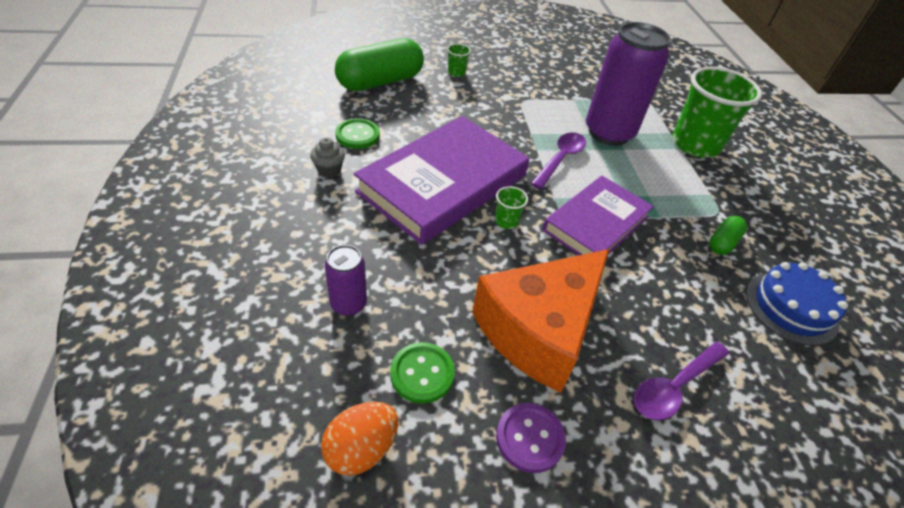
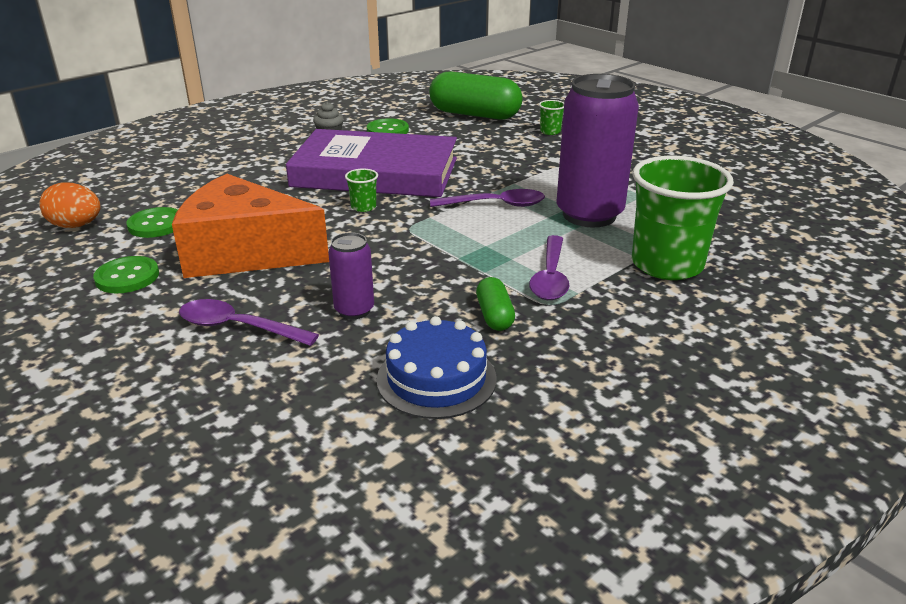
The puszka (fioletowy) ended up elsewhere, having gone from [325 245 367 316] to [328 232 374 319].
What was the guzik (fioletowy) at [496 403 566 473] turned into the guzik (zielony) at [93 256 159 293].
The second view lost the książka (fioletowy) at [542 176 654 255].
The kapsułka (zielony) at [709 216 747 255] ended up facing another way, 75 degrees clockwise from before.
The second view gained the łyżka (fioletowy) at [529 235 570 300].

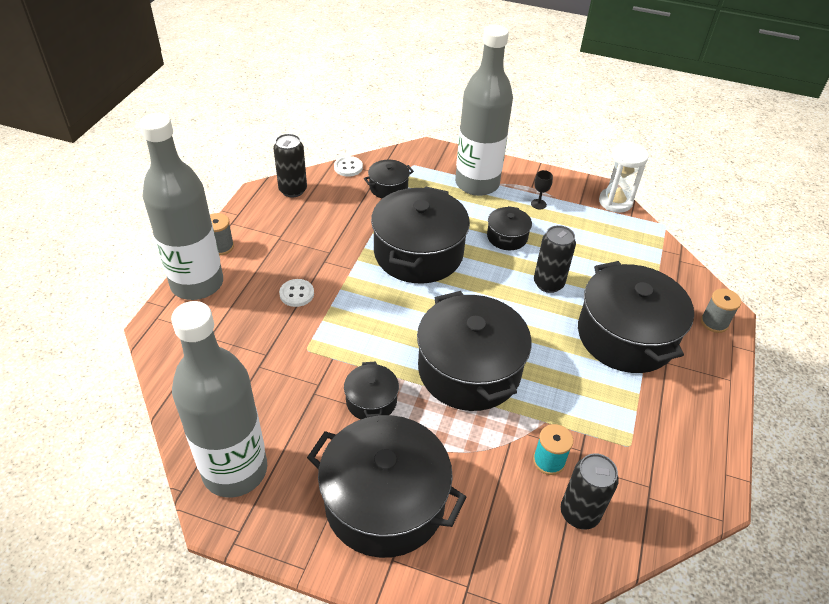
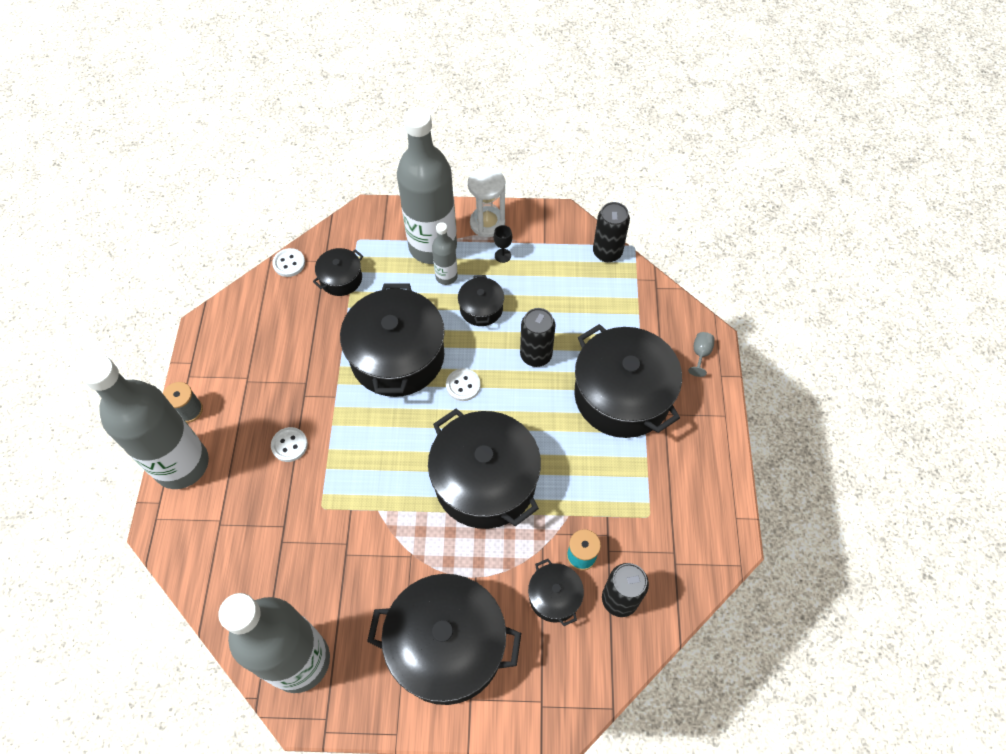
The puszka (czarny) ended up elsewhere, having gone from [273 134 307 197] to [593 202 630 262].
The garnek (czarny) ended up elsewhere, having gone from [344 362 399 419] to [528 559 584 626].
The klepsydra (biały) ended up elsewhere, having gone from [599 142 649 213] to [468 167 505 237].
Where the szpulka (szary) stood at [701 289 741 333], the kielich (szary) came to stand at [688 332 714 377].
The second view gained the butelka (szary) at [432 222 458 285].
The second view gained the guzik (biały) at [446 368 481 401].

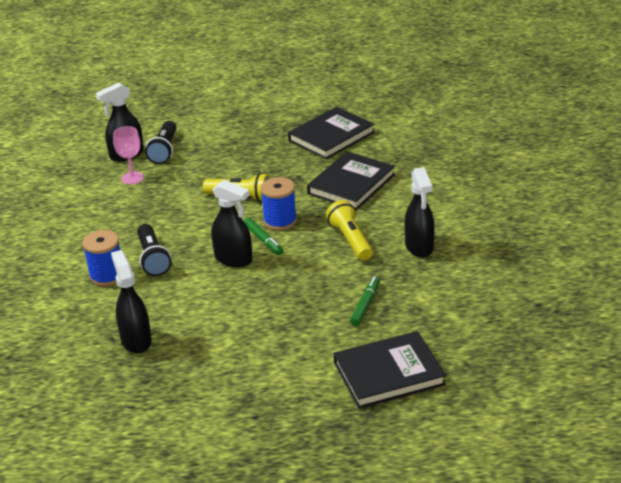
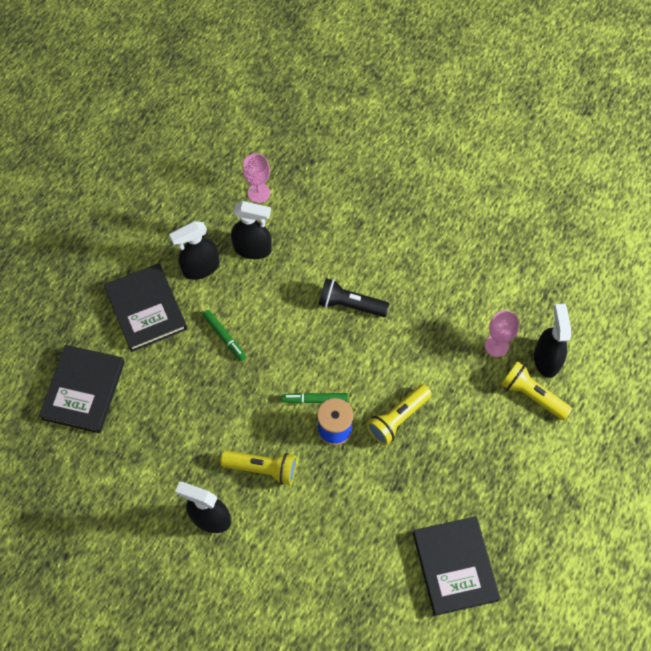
The second view lost the szpulka (niebieski) at [82 230 120 286].
What was the latarka (czarny) at [145 121 176 164] turned into the latarka (żółty) at [501 361 572 420].
The spryskiwacz (czarny) ended up elsewhere, having gone from [211 180 252 267] to [169 221 219 280].
The książka (czarny) ended up elsewhere, having gone from [307 151 395 210] to [104 263 187 352].
The flamaster (zielony) ended up elsewhere, having gone from [350 276 380 326] to [202 310 246 361].
The second view gained the kielich (różowy) at [243 153 270 203].

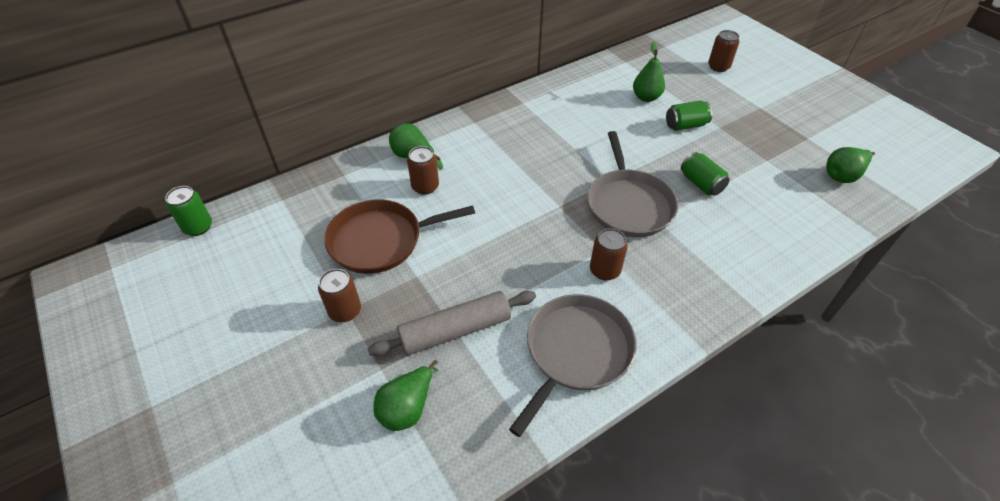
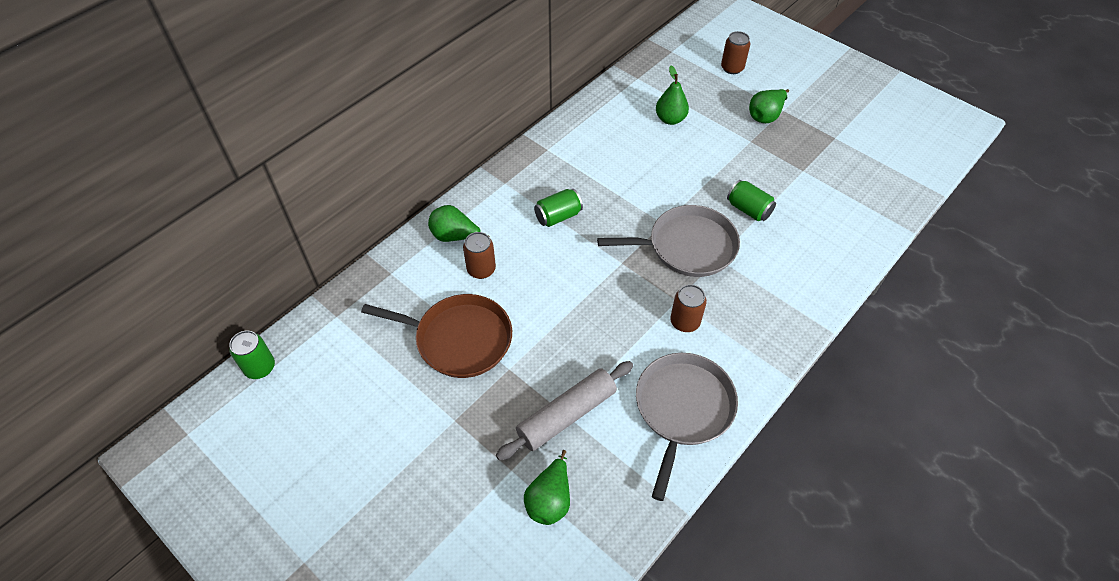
The second view lost the puszka (brązowy) at [318 269 361 322].
The patelnia (brązowy) at [324 199 475 274] ended up facing another way, 135 degrees counterclockwise from before.
The patelnia (szary) at [588 131 678 237] ended up facing another way, 75 degrees counterclockwise from before.
The puszka (zielony) ended up elsewhere, having gone from [666 100 712 131] to [534 189 583 227].
The gruszka (zielony) ended up elsewhere, having gone from [826 147 875 183] to [749 89 789 123].

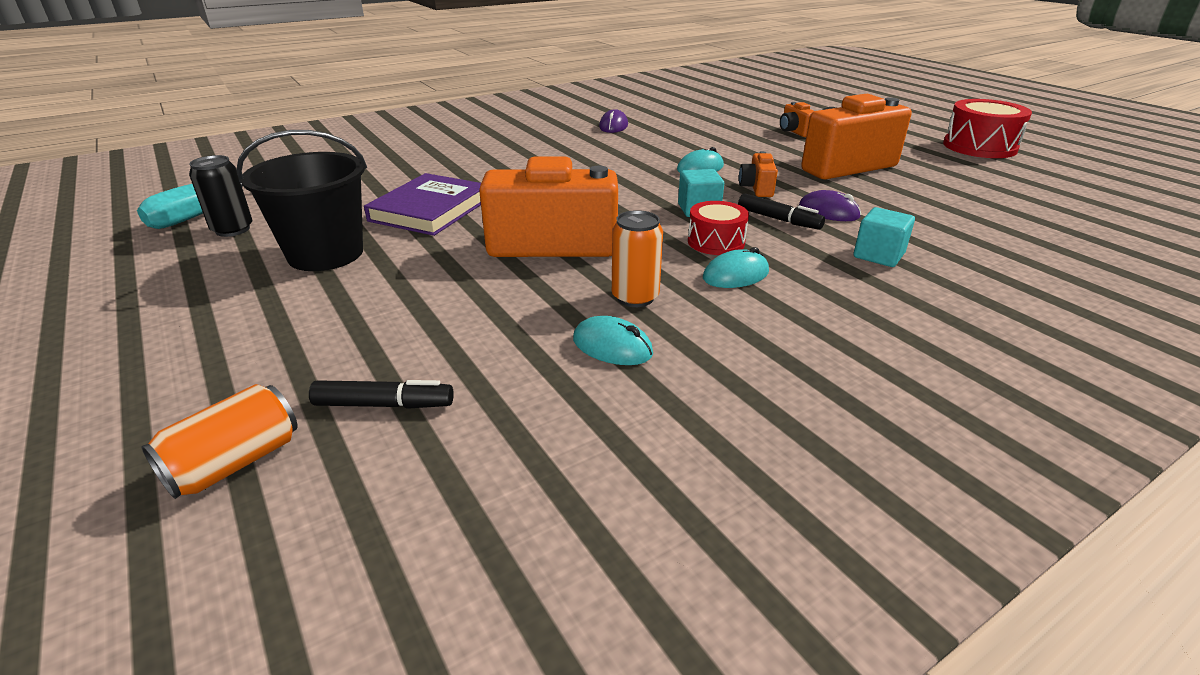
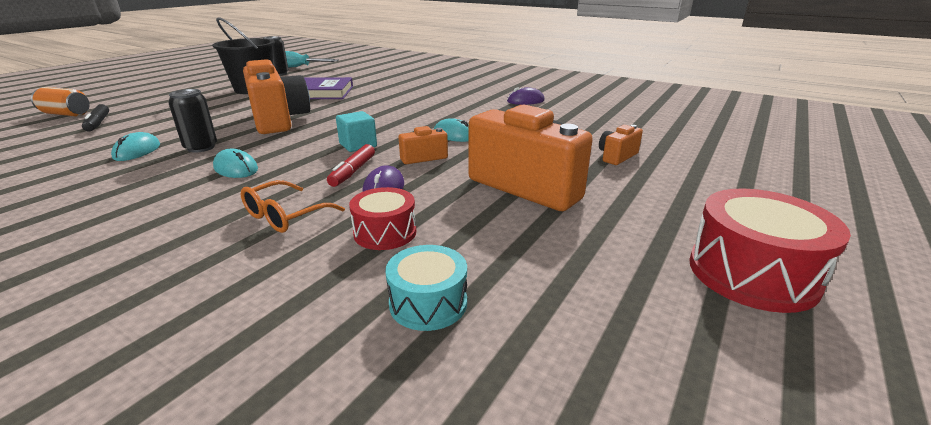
What was the puszka (pomarańczowy) at [612 210 663 307] turned into the puszka (czarny) at [168 89 217 153].
The bęben (czerwony) ended up elsewhere, having gone from [688 201 749 255] to [349 187 416 250].
What was the flamaster (czarny) at [738 194 825 230] turned into the flamaster (czerwony) at [327 144 375 187].
Where the sześcian (turkusowy) stood at [854 207 915 267], the okulary (pomarańczowy) came to stand at [241 180 345 233].
The second view gained the bęben (turkusowy) at [386 245 467 331].

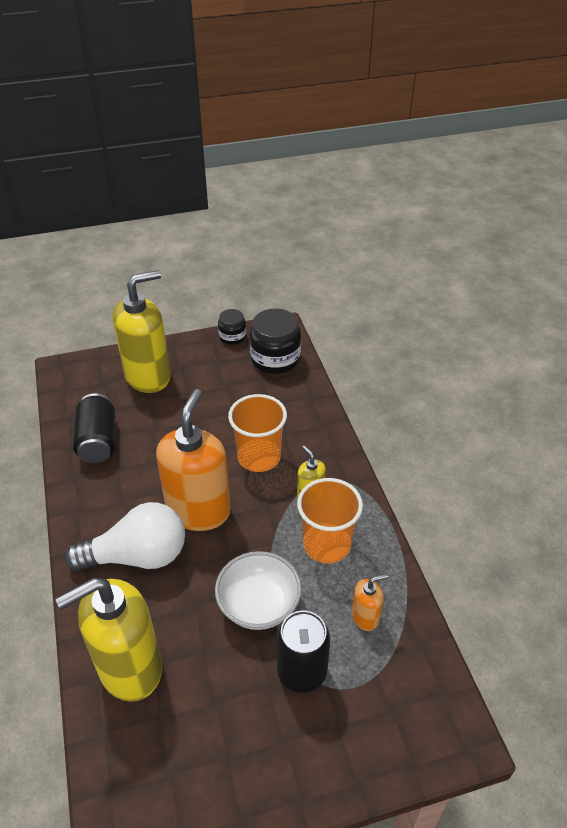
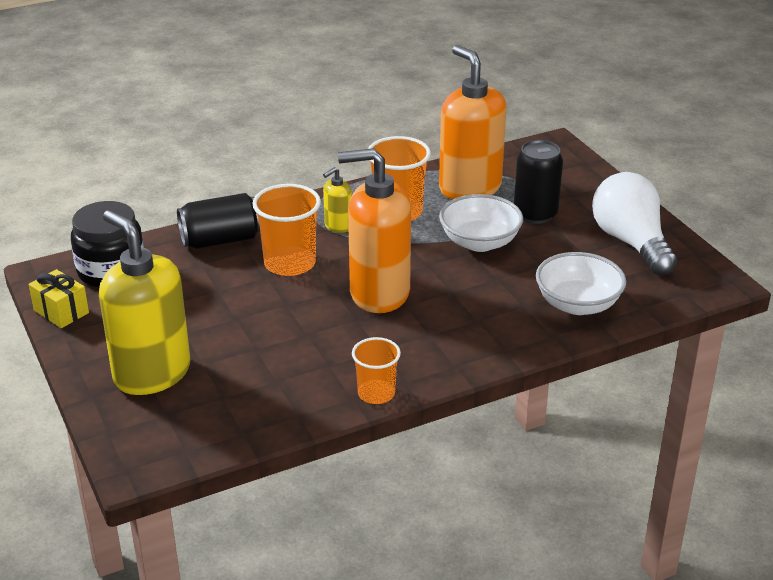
Where the dozownik mydła (żółty) stood at [55 578 162 702], the miska (biały) came to stand at [536 252 626 315].
The żarówka (biały) ended up elsewhere, having gone from [65 502 185 571] to [592 172 677 275].
The puszka (czarny) ended up elsewhere, having gone from [73 393 115 463] to [177 193 260 249].
Where the słoik (czarny) stood at [218 309 246 345], the prezent (żółty) came to stand at [29 269 89 328].
The size of the dozownik mydła (pomarańczowy) at [352 573 388 631] changed by a factor of 2.22.
The second view gained the szklanka (pomarańczowy) at [352 337 401 404].

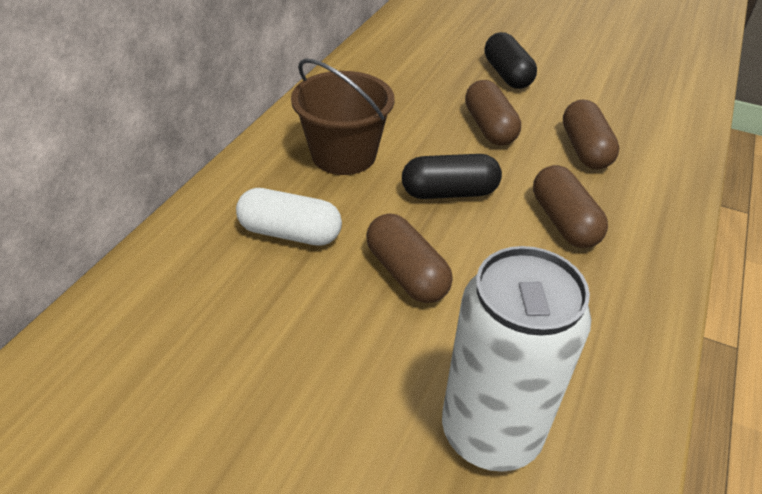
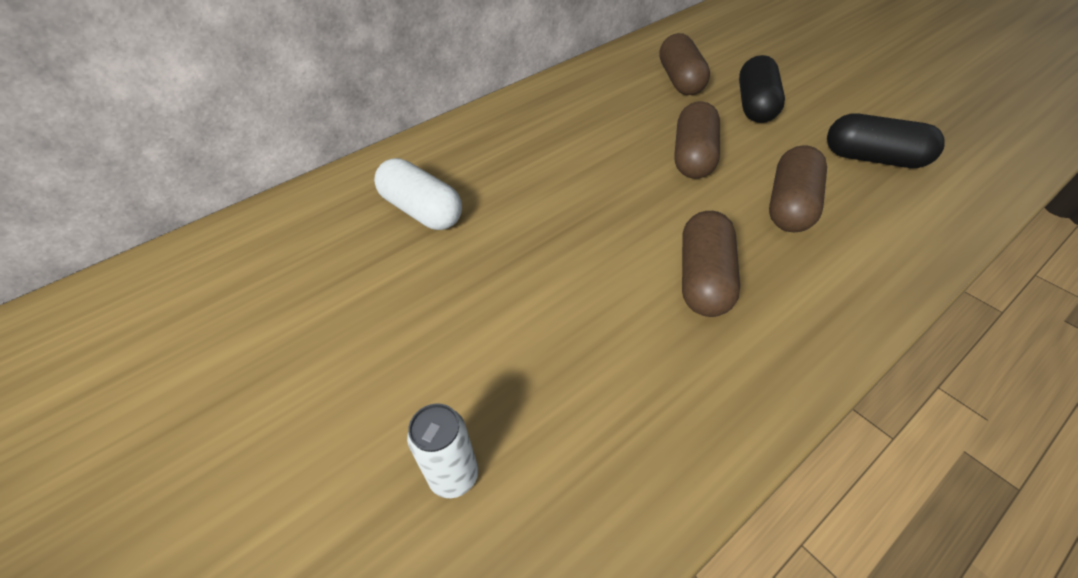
The second view lost the wiadro (brązowy) at [291 58 394 175].
The kapsułka (brązowy) ended up elsewhere, having gone from [366 214 453 303] to [659 33 710 95].
The kapsułka (czarny) ended up elsewhere, having gone from [402 154 502 199] to [827 114 945 168].
The size of the puszka (biały) at [442 246 591 472] changed by a factor of 0.44.

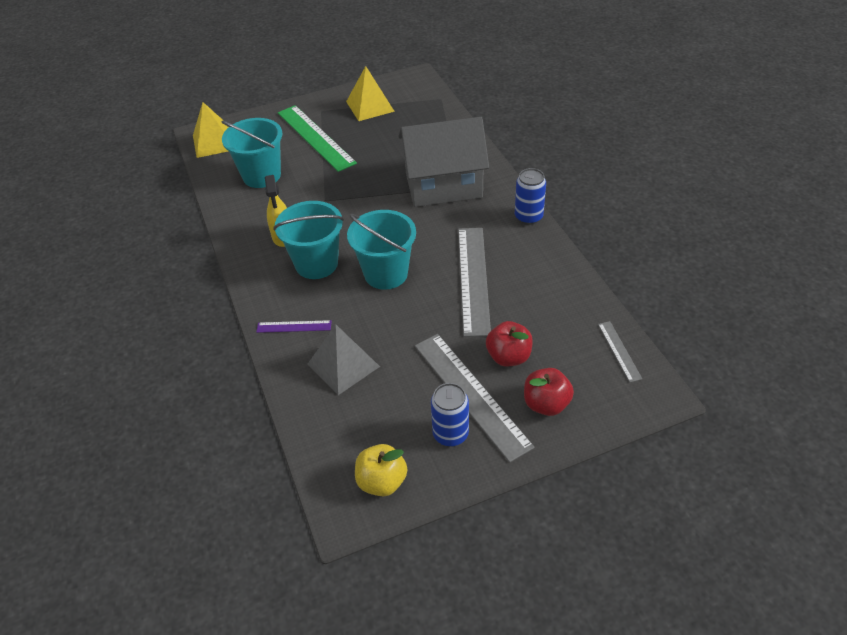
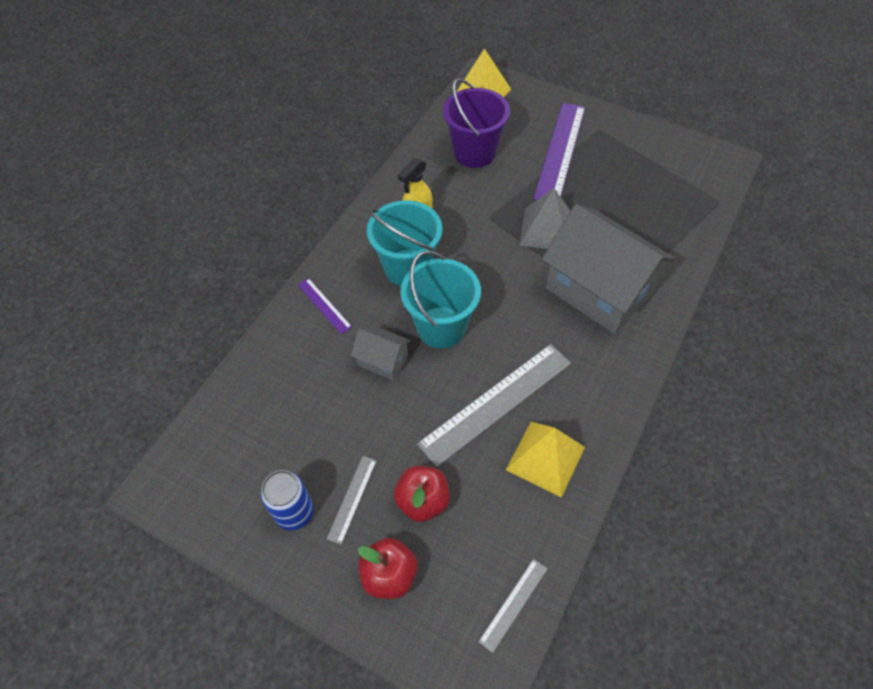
What was the wiadro (turkusowy) at [222 118 282 188] turned into the wiadro (fioletowy) at [443 78 510 168].
What was the linijka (zielony) at [278 105 357 172] turned into the linijka (fioletowy) at [533 103 585 200].
The piramida (szary) ended up elsewhere, having gone from [307 324 380 395] to [519 188 570 249].
The piramida (żółty) ended up elsewhere, having gone from [346 66 395 121] to [506 422 585 498].
The second view lost the jabłko (żółty) at [355 444 407 496].
The size of the linijka (szary) at [415 334 535 462] changed by a factor of 0.48.
The second view lost the puszka (niebieski) at [515 168 546 225].
The second view gained the domek (szary) at [351 324 411 381].

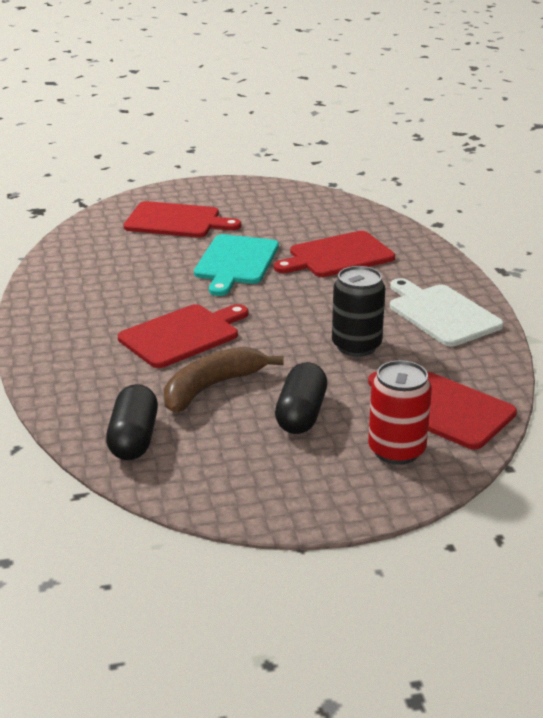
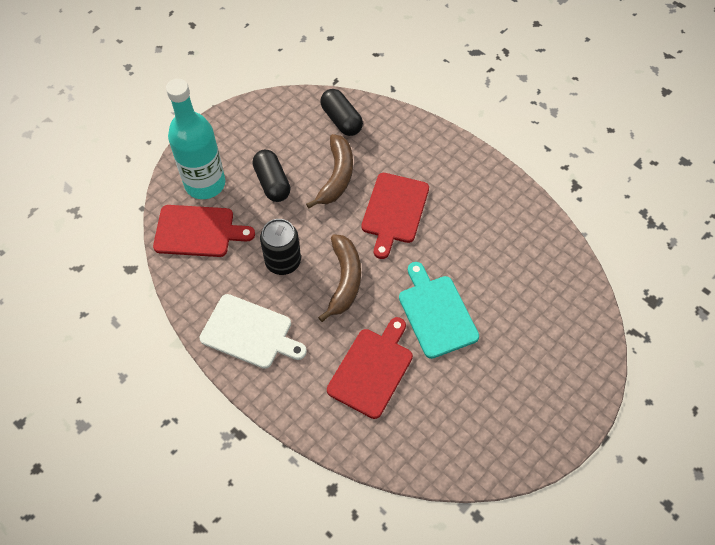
The second view lost the deska do krojenia (czerwony) at [124 201 241 238].
Where the puszka (czerwony) stood at [368 360 432 465], the butelka (turkusowy) came to stand at [166 79 225 199].
The second view gained the banan (brązowy) at [318 234 361 322].

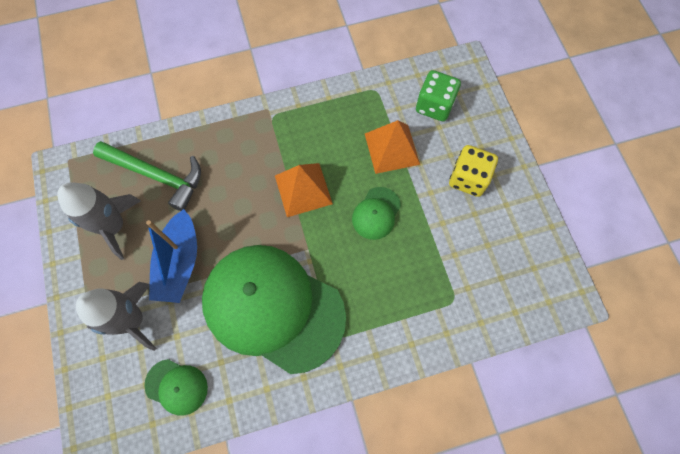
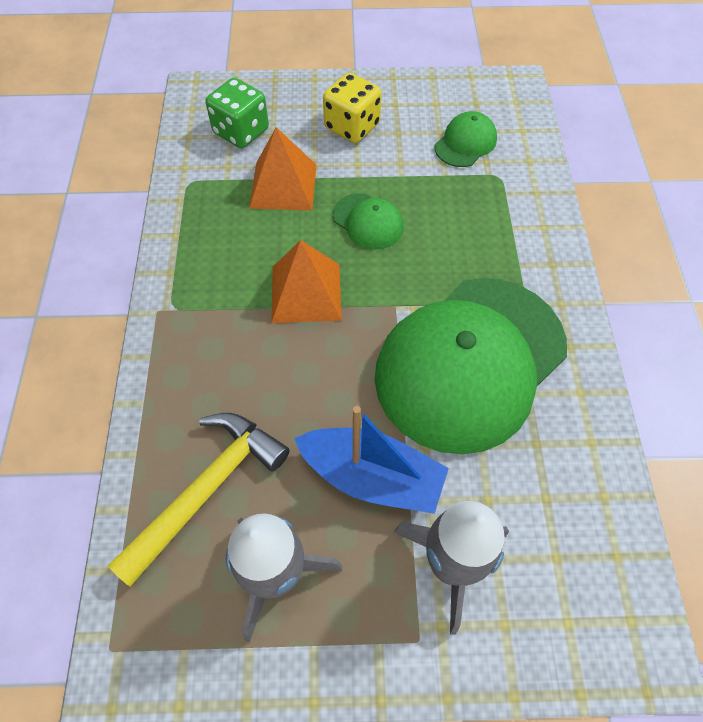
What was the młotek (zielony) at [93 141 201 211] turned into the młotek (żółty) at [108 413 290 587].
The czapka (zielony) ended up elsewhere, having gone from [144 359 208 416] to [435 111 497 167].

